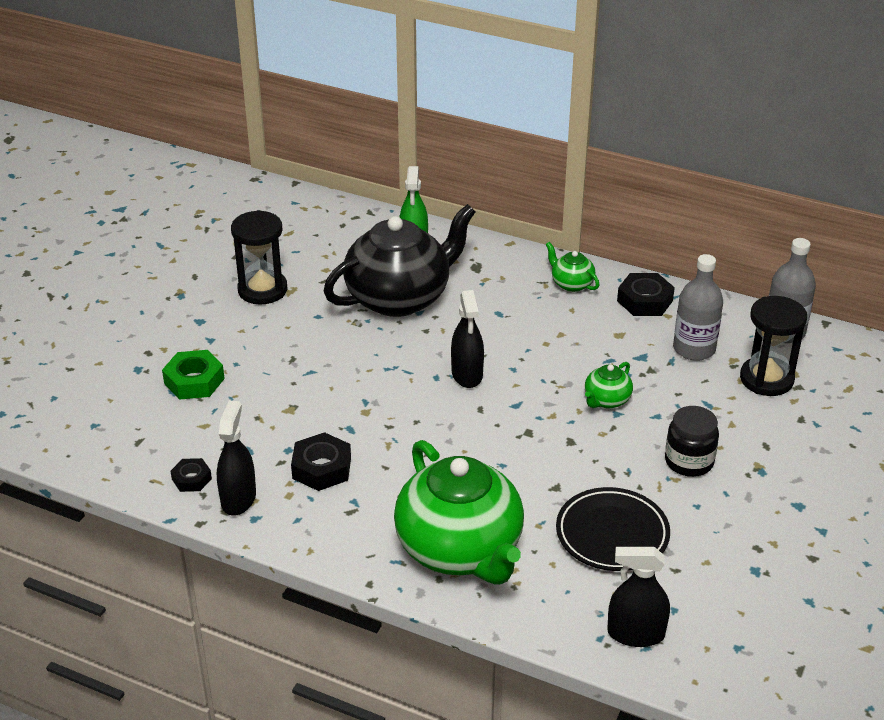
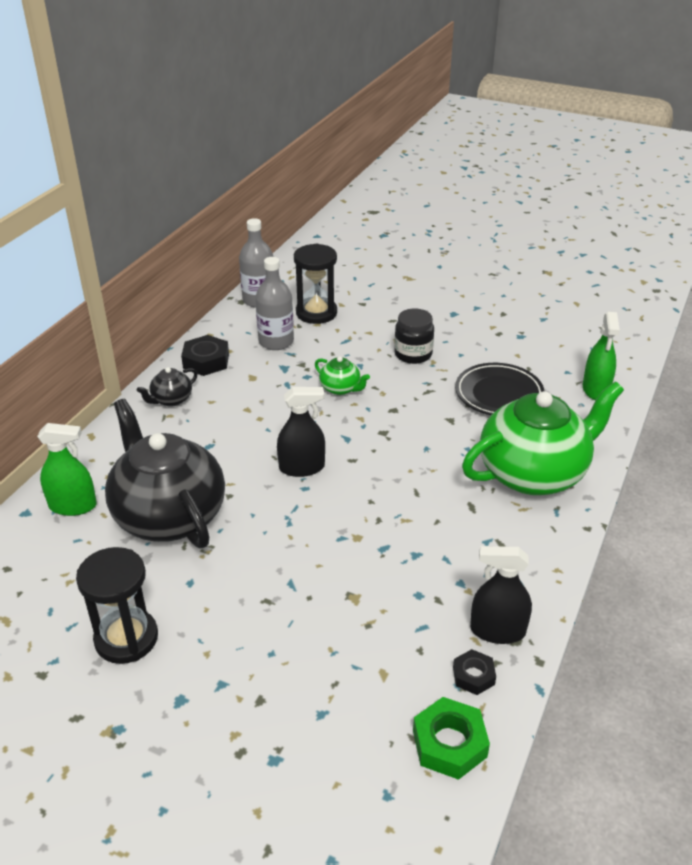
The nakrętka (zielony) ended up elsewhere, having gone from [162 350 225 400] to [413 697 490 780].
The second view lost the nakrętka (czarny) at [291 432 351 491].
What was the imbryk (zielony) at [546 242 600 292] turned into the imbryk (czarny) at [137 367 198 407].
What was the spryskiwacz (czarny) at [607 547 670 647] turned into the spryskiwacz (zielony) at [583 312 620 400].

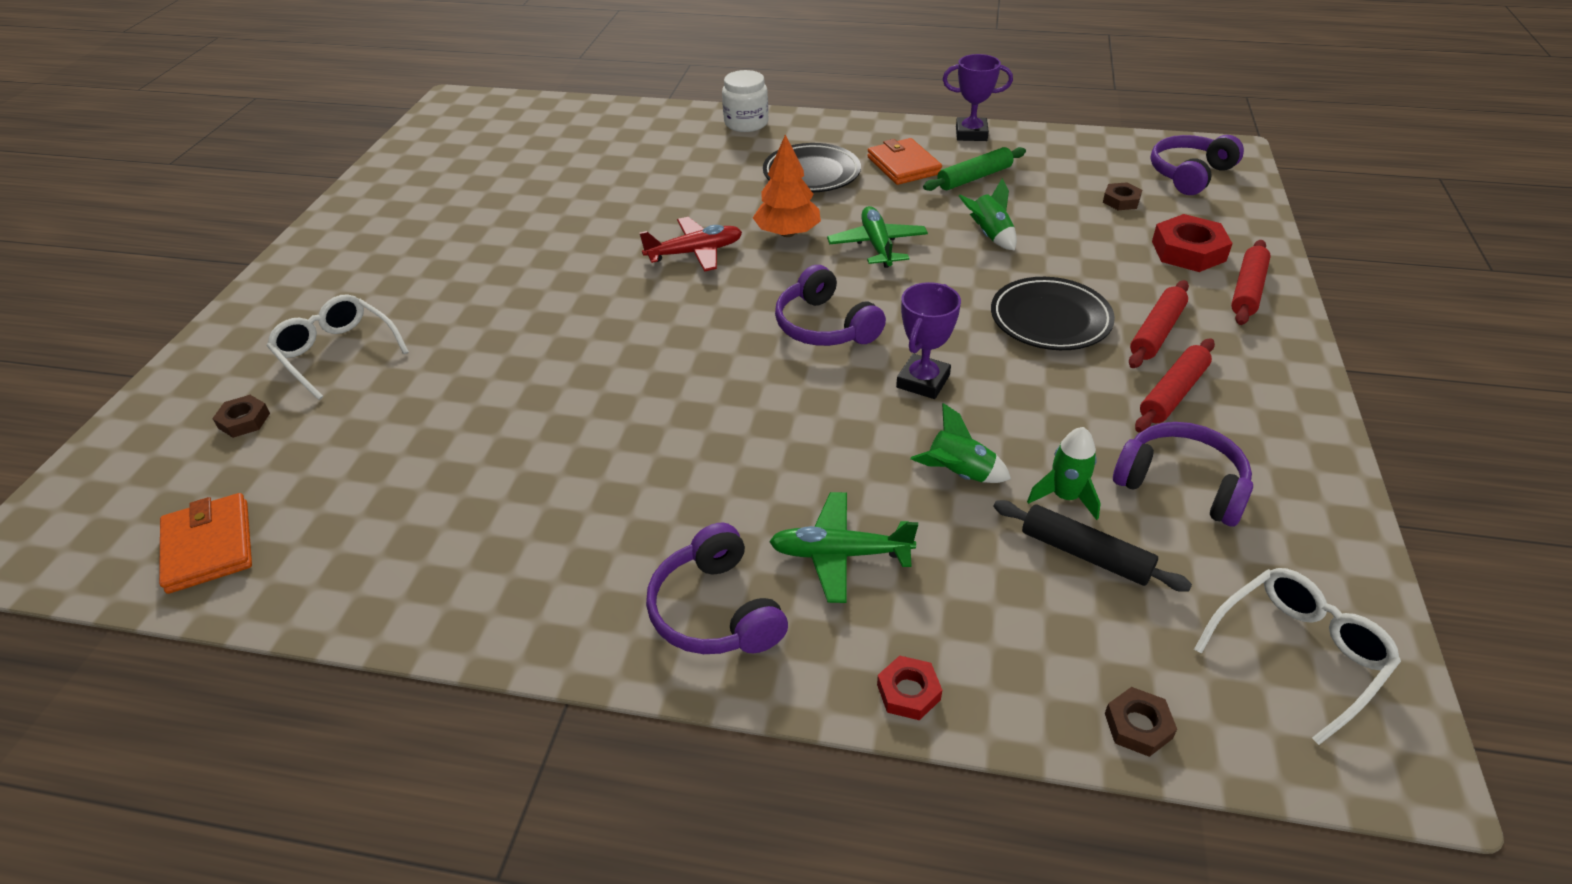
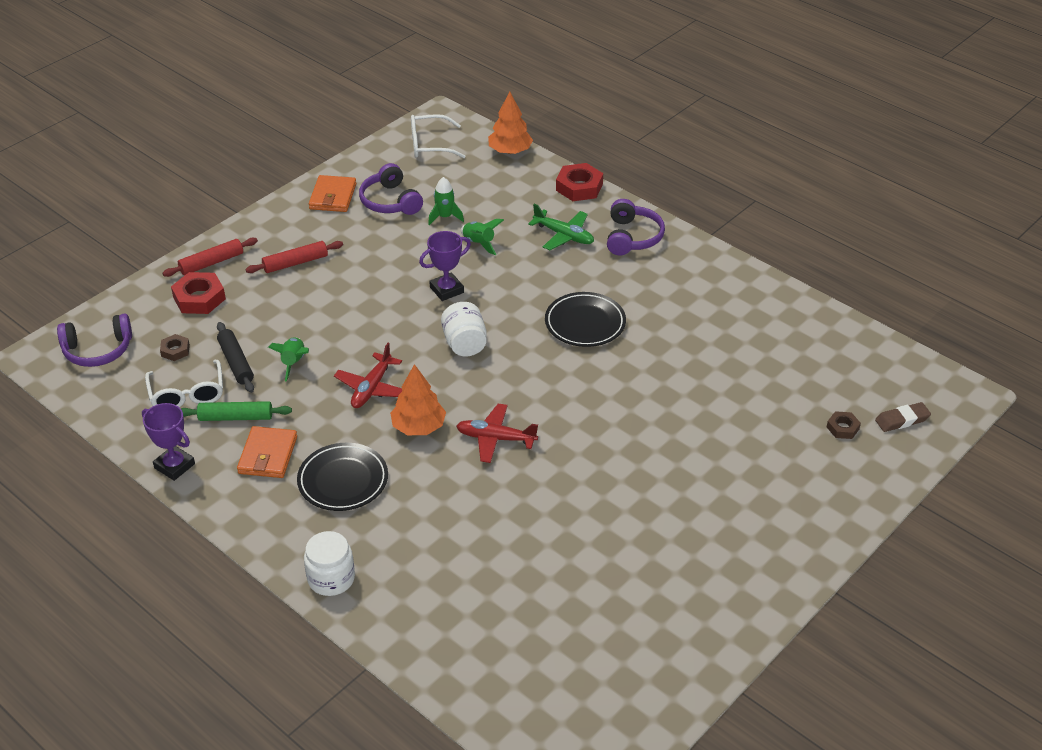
The portfel (pomarańczowy) ended up elsewhere, having gone from [159 493 252 594] to [309 175 356 212].
The okulary (biały) ended up elsewhere, having gone from [267 294 409 400] to [145 360 223 407].
Where the słuchawki (fioletowy) stood at [775 265 886 346], the słoik (biały) came to stand at [441 302 487 357].
What was the samolot (zielony) at [827 206 928 268] turned into the samolot (czerwony) at [334 343 402 408].
The size of the nakrętka (czerwony) at [877 655 942 720] changed by a factor of 1.78.
The talerz (czarny) ended up elsewhere, having gone from [991 277 1115 350] to [545 292 626 347].
The wałek do ciasta (czarny) ended up elsewhere, having gone from [994 500 1192 592] to [217 322 254 393].
Where the nakrętka (brązowy) stood at [1105 687 1177 757], the drzewko (pomarańczowy) came to stand at [488 92 533 154].
The second view lost the wałek do ciasta (czerwony) at [1135 338 1215 432].
The second view gained the gumka do mazania (brązowy) at [875 402 931 432].

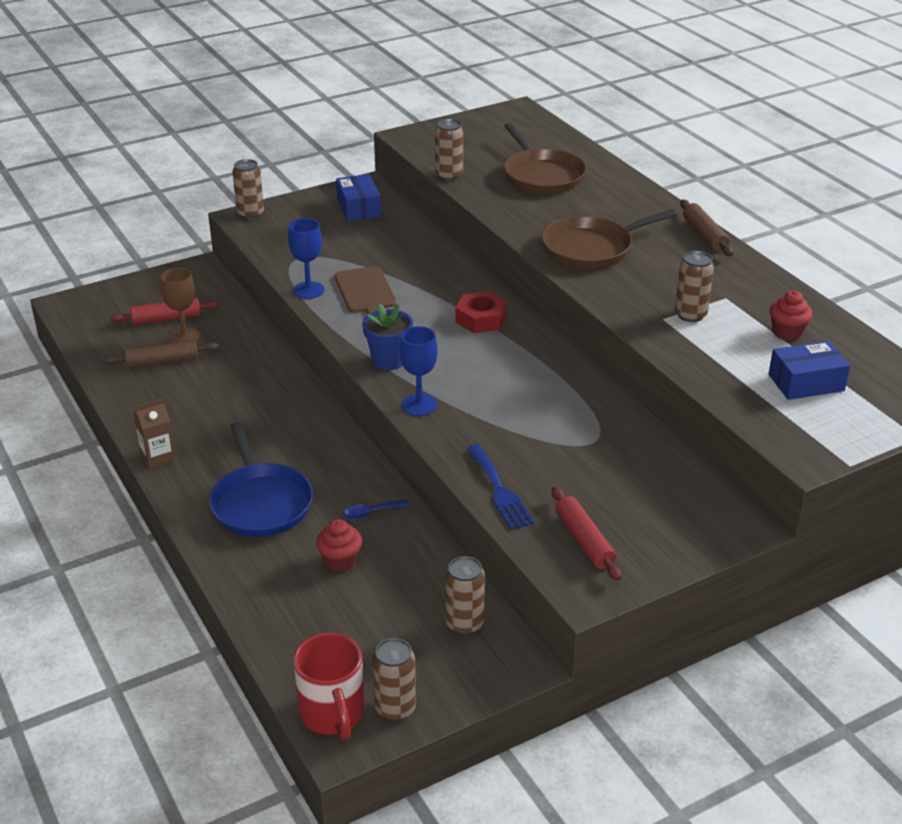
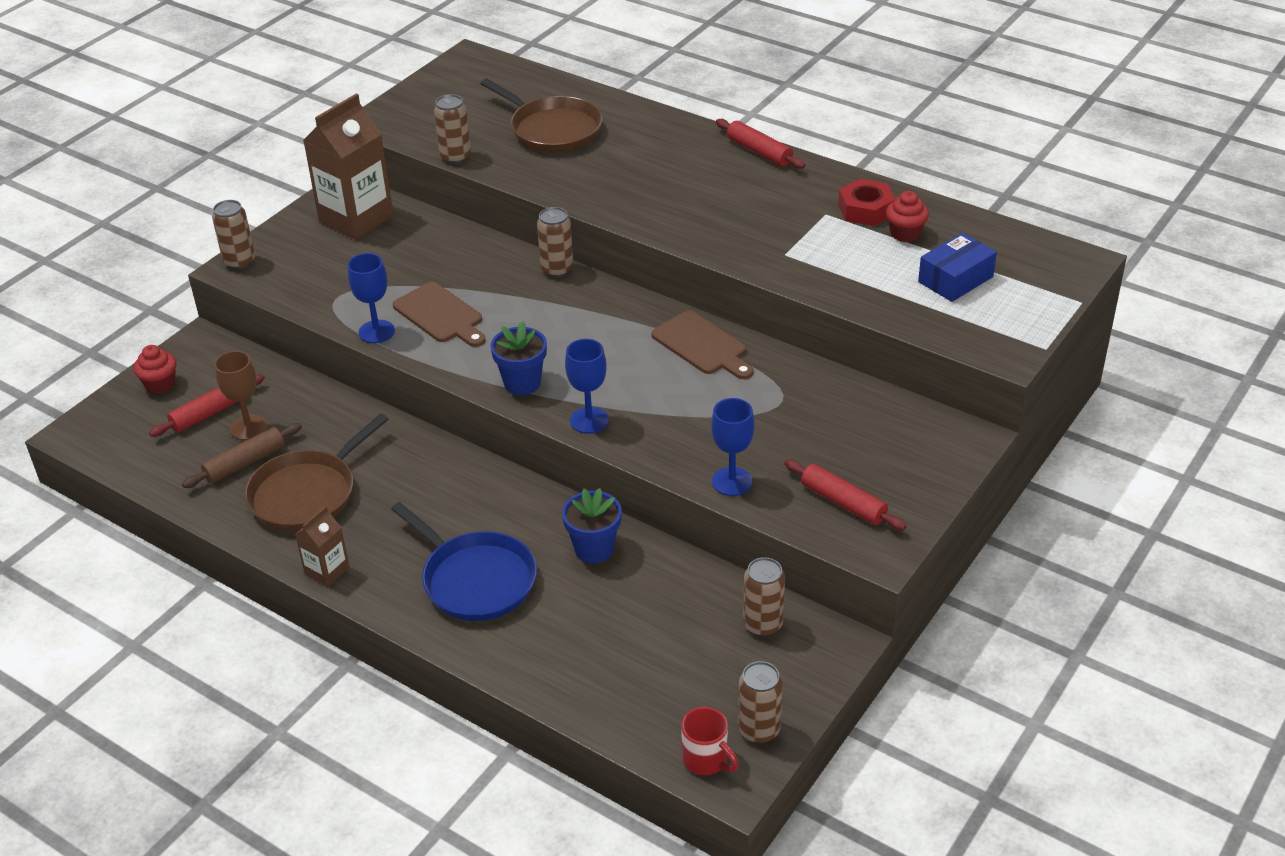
The size of the kubek (czerwony) at [293 632 365 740] changed by a factor of 0.66.
The muffinka (czerwony) ended up elsewhere, having gone from [316 519 362 572] to [134 345 177 394].
Where the pudełko (niebieski) stood at [336 174 381 221], the karton mleka (brązowy) came to stand at [303 94 394 240].
Where the łyżka (niebieski) stood at [343 500 409 520], the doniczka (niebieski) came to stand at [562 488 622 563].
The nakrętka (czerwony) ended up elsewhere, having gone from [455 291 507 333] to [838 179 895 226].
Where the widelec (niebieski) stood at [467 444 534 530], the kielich (niebieski) came to stand at [711 398 755 496].
The patelnia (brązowy) ended up elsewhere, having gone from [541 209 676 269] to [244 414 388 531].
The puszka (brązowy) ended up elsewhere, having gone from [675 251 714 322] to [537 207 573 278].
What was the wałek do ciasta (brązowy) at [680 200 733 256] turned into the wałek do ciasta (czerwony) at [716 119 805 169].
The second view gained the deska do krojenia (brązowy) at [651 310 754 379].

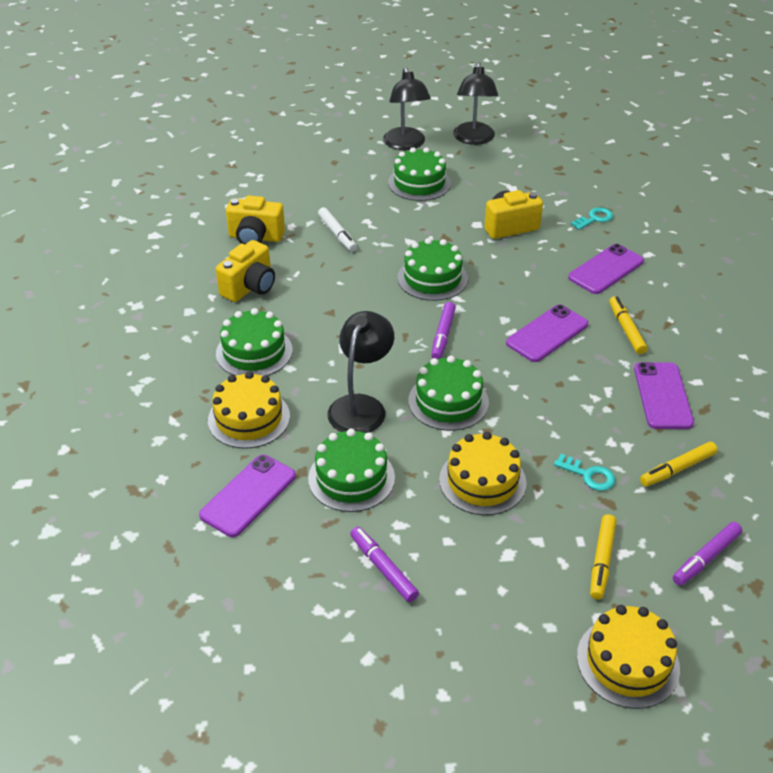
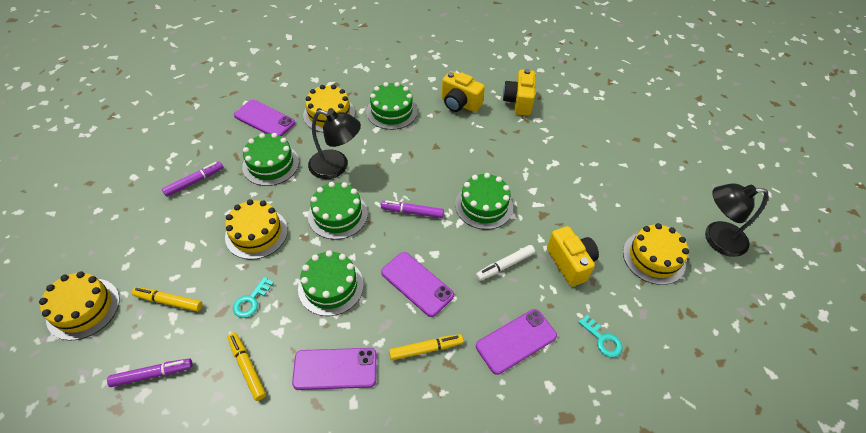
The flamaster (biały) ended up elsewhere, having gone from [318 207 357 252] to [476 245 535 281].
The second view lost the lampka (czarny) at [383 67 431 150].
The tort (zielony) ended up elsewhere, having gone from [388 147 451 201] to [298 250 364 316].
The telefon (fioletowy) at [568 244 644 294] ended up facing another way, 75 degrees counterclockwise from before.
The flamaster (fioletowy) at [673 522 742 586] ended up facing another way, 120 degrees clockwise from before.
The second view gained the tort (żółty) at [623 223 689 285].

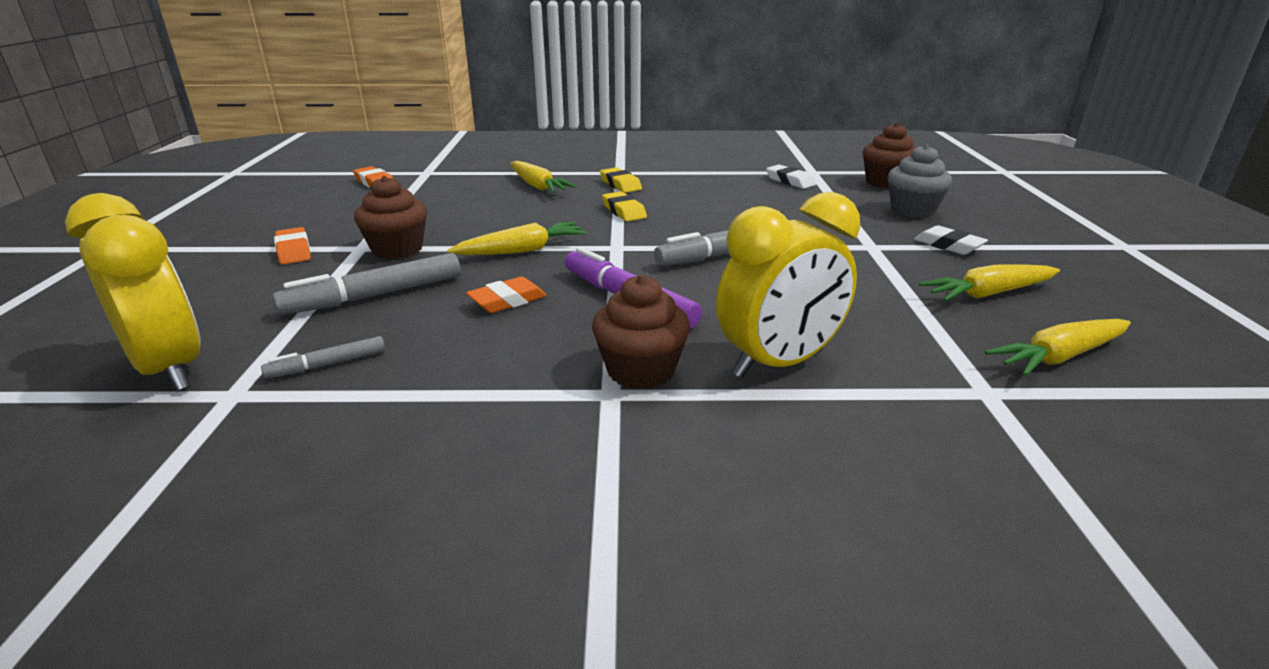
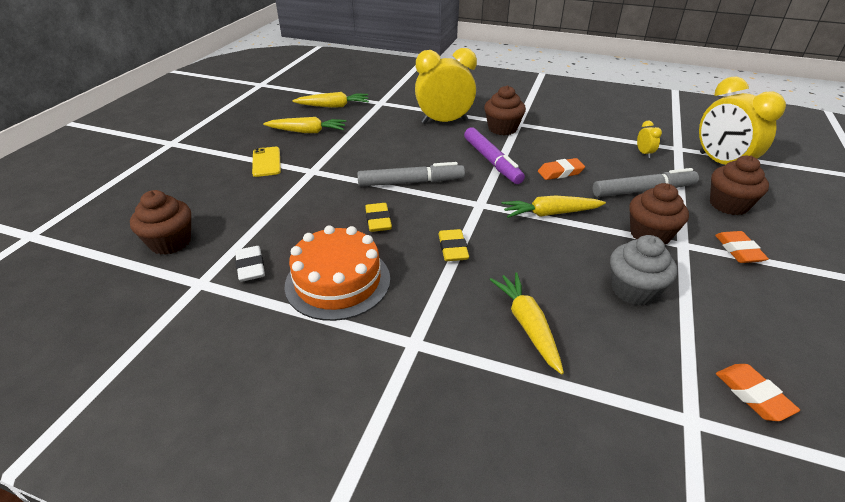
Where the flamaster (szary) stood at [261 336 385 379], the budzik (żółty) came to stand at [637 121 662 158].
The gumka do mazania (żółty) ended up elsewhere, having gone from [600 167 642 193] to [365 203 392 232].
The muffinka (szary) ended up elsewhere, having gone from [888 144 952 218] to [610 235 677 306].
Where the gumka do mazania (biały) stood at [914 225 988 255], the telefon (żółty) came to stand at [252 147 281 177].
The second view gained the tort (pomarańczowy) at [284 225 390 321].
The second view gained the muffinka (brązowy) at [710 156 769 215].

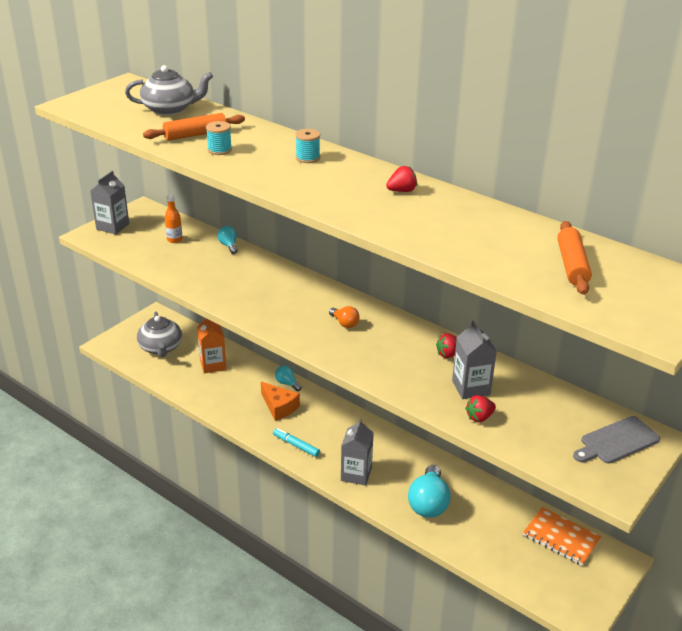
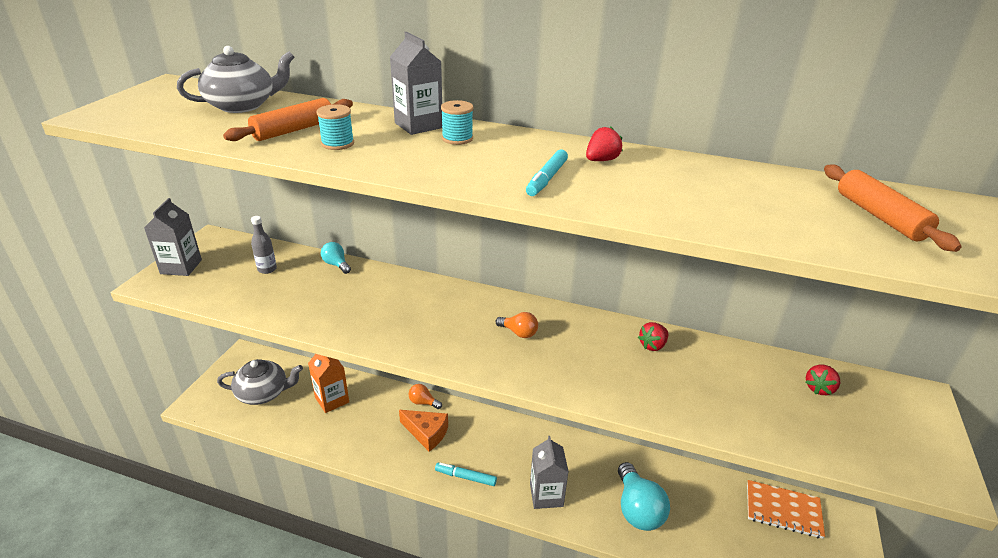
The imbryk (szary) at [137 312 182 357] ended up facing another way, 60 degrees counterclockwise from before.
What was the butelka (pomarańczowy) at [165 195 182 243] turned into the butelka (szary) at [251 216 277 274].
What was the żarówka (turkusowy) at [275 366 302 391] turned into the żarówka (pomarańczowy) at [408 384 442 409].
The karton mleka (szary) ended up elsewhere, having gone from [452 321 497 399] to [390 32 442 135].
The truskawka (czerwony) ended up elsewhere, having gone from [465 395 496 422] to [806 365 840 395].
The second view lost the deska do krojenia (szary) at [573 416 660 464].
The second view gained the flamaster (turkusowy) at [526 150 568 196].

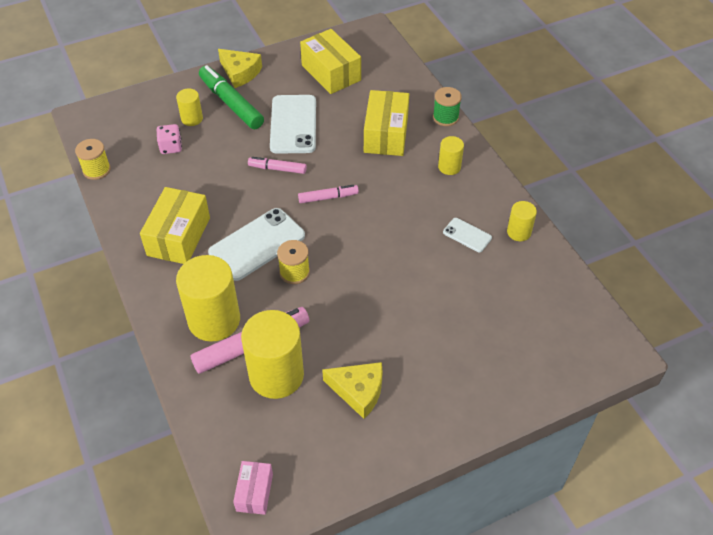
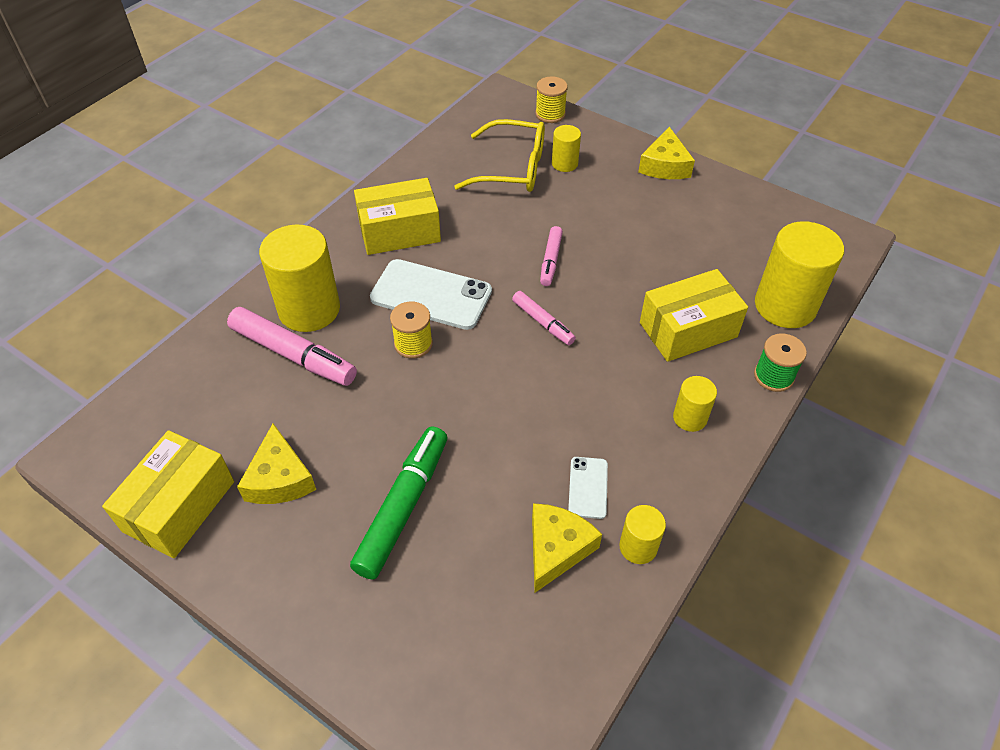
The szpulka (żółty) ended up elsewhere, having gone from [75 139 111 180] to [535 76 568 123].
Where the kostka do gry (różowy) stood at [157 124 182 154], the okulary (żółty) came to stand at [454 119 545 192].
The flamaster (zielony) ended up elsewhere, having gone from [199 65 264 129] to [350 426 447 580].
The second view lost the pudełko (różowy) at [233 461 273 515].
The walec (żółty) ended up elsewhere, having gone from [241 310 304 399] to [755 221 844 328].
The flamaster (różowy) at [248 157 307 174] ended up facing another way, 150 degrees counterclockwise from before.
The second view lost the telefon (biały) at [270 95 316 154].
The pudełko (żółty) ended up elsewhere, having gone from [300 29 361 94] to [102 430 234 558].
The second view gained the ser (żółty) at [532 503 602 593].

